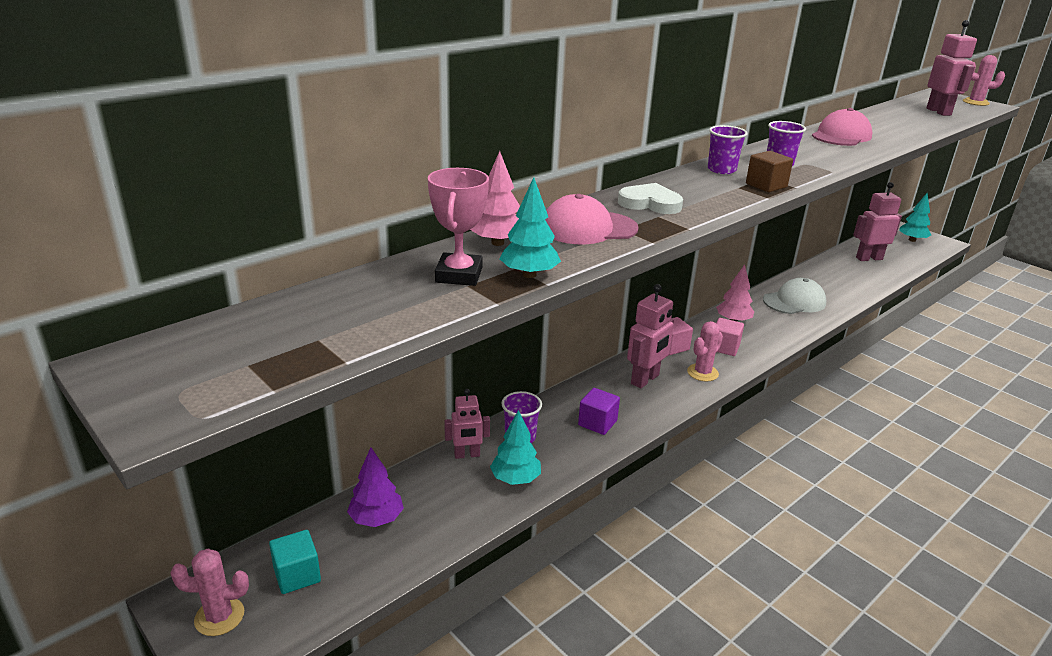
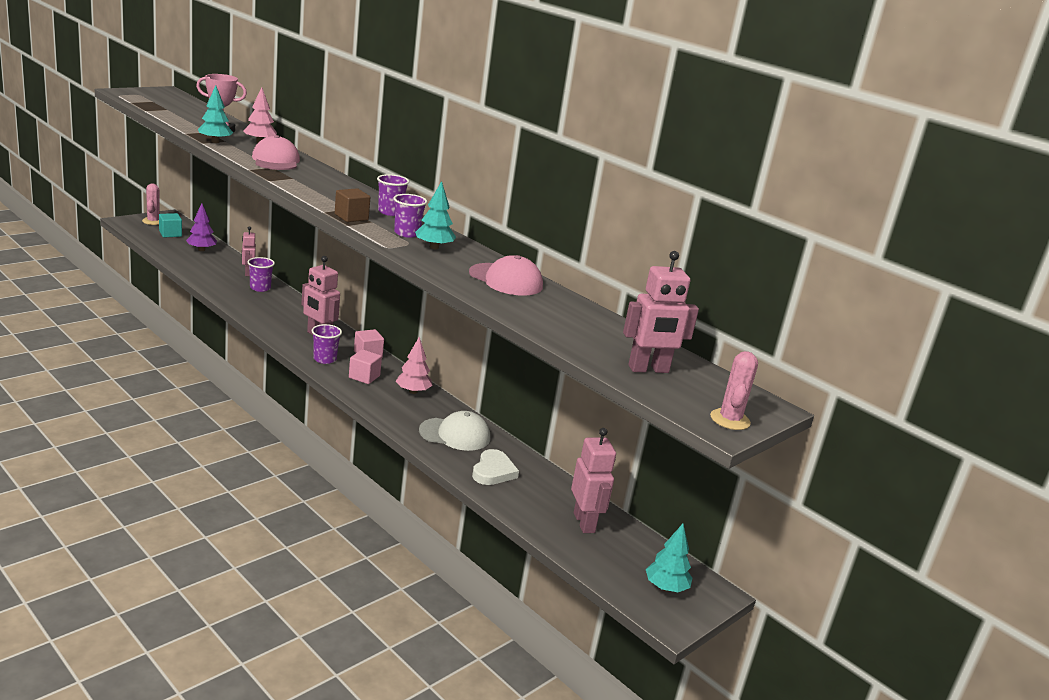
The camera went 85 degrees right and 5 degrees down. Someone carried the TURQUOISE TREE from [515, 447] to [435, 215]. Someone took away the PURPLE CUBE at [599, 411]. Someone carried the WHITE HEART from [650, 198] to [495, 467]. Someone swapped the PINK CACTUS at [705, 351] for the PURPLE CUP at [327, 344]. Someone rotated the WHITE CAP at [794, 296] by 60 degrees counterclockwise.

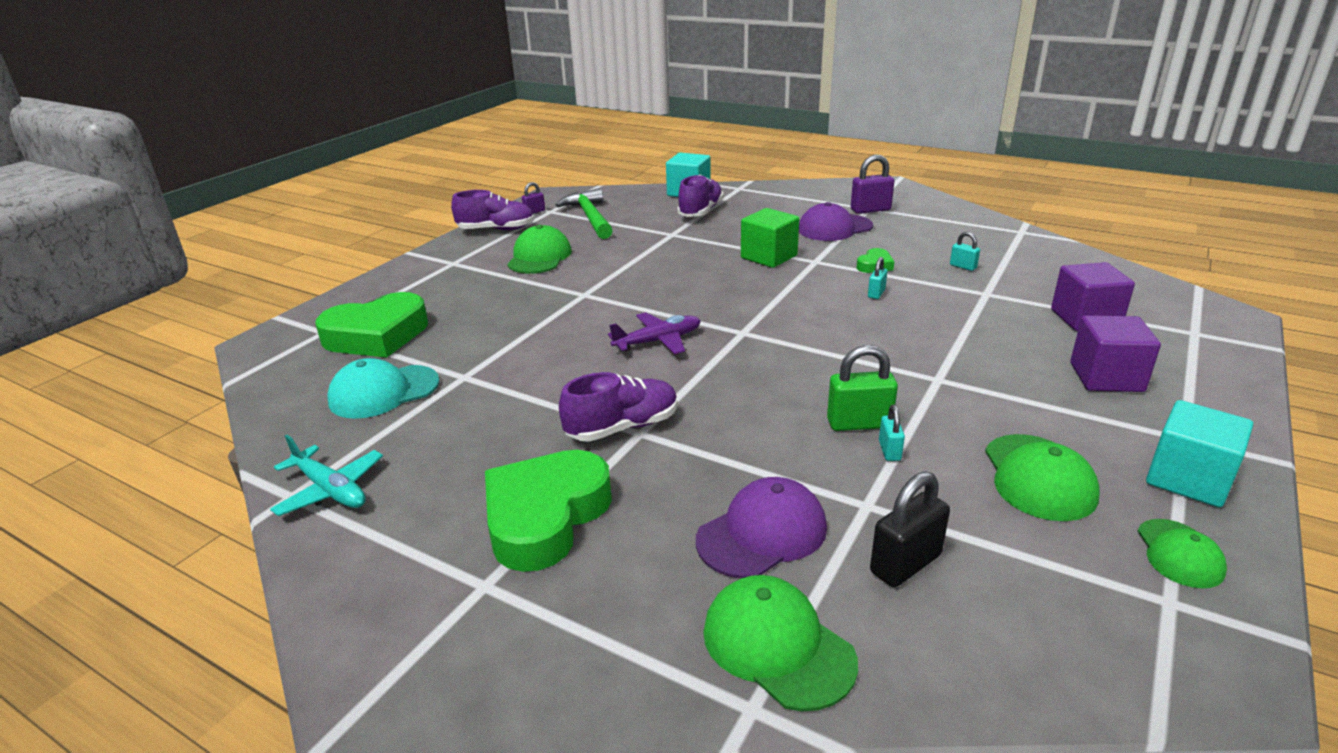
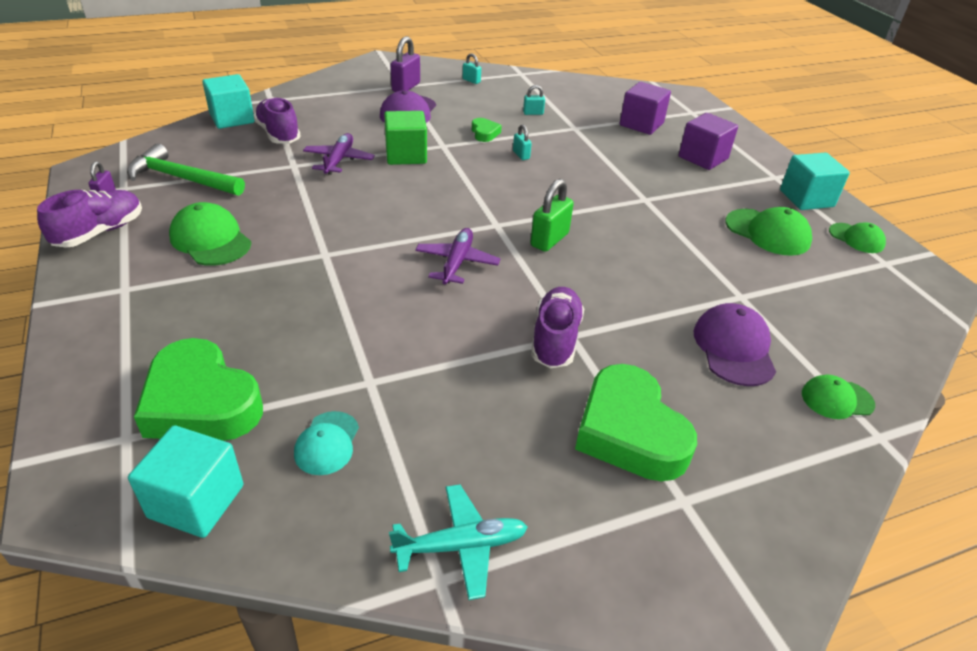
The camera went 55 degrees left and 10 degrees up. Someone rotated the GREEN HEART at [371, 325] by 120 degrees clockwise. Someone scaled the TURQUOISE CAP at [384, 388] by 0.63. Someone scaled the GREEN CAP at [780, 643] by 0.63. Someone carried the GREEN PADLOCK from [862, 388] to [552, 215]. Someone took away the BLACK PADLOCK at [910, 529]. Someone carried the TURQUOISE PADLOCK from [892, 433] to [472, 68]. Someone put down the TURQUOISE CUBE at [186, 481]. Someone put down the PURPLE PLANE at [339, 154].

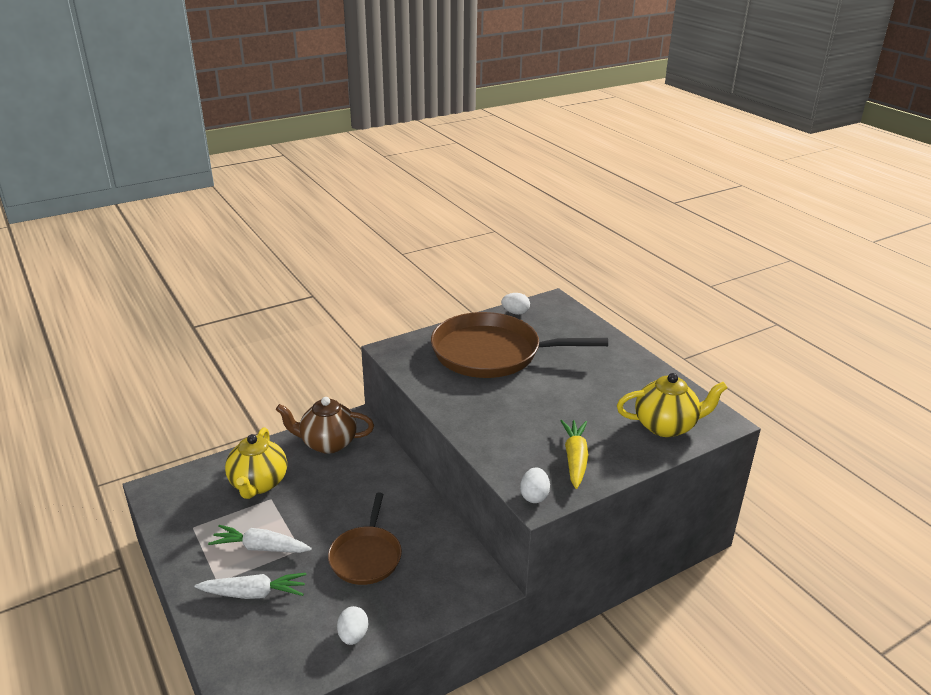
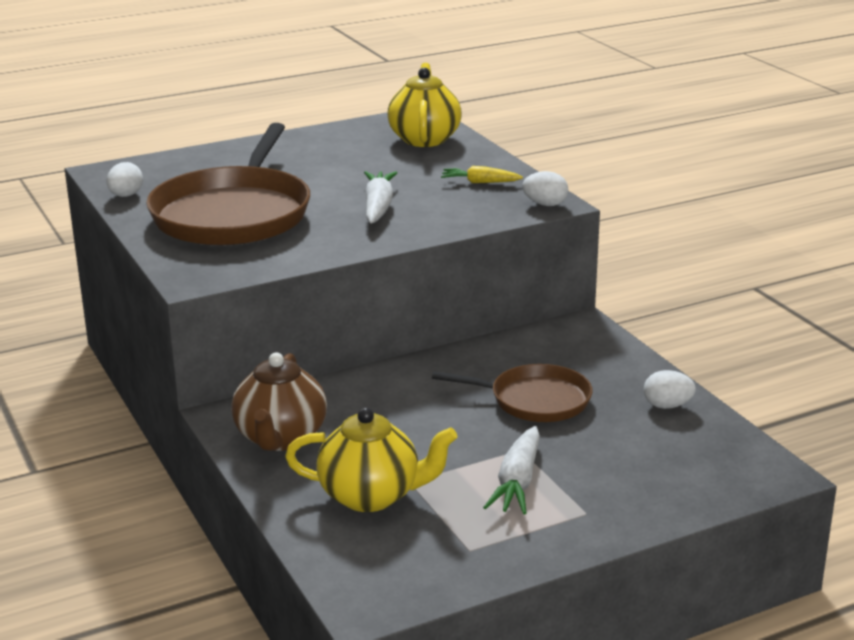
The camera went 85 degrees left and 5 degrees down. Someone carried the WHITE CARROT from [250, 586] to [381, 197]. Someone scaled the YELLOW CARROT at [574, 454] by 0.65.

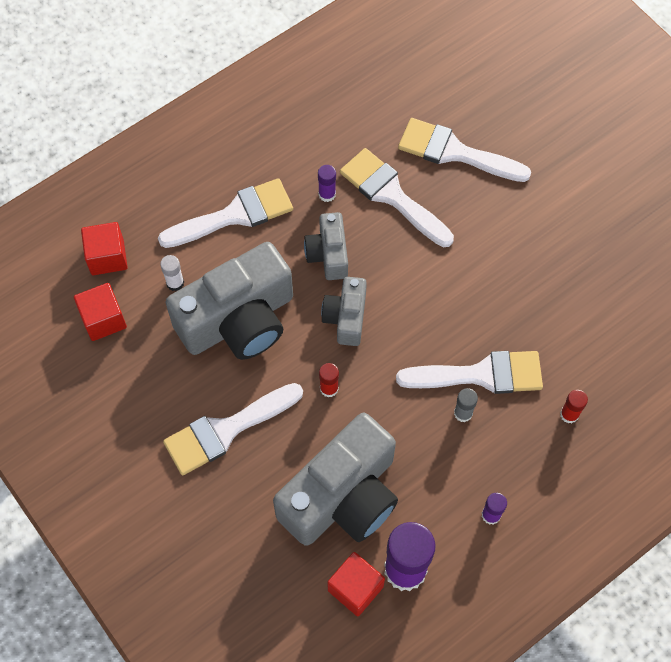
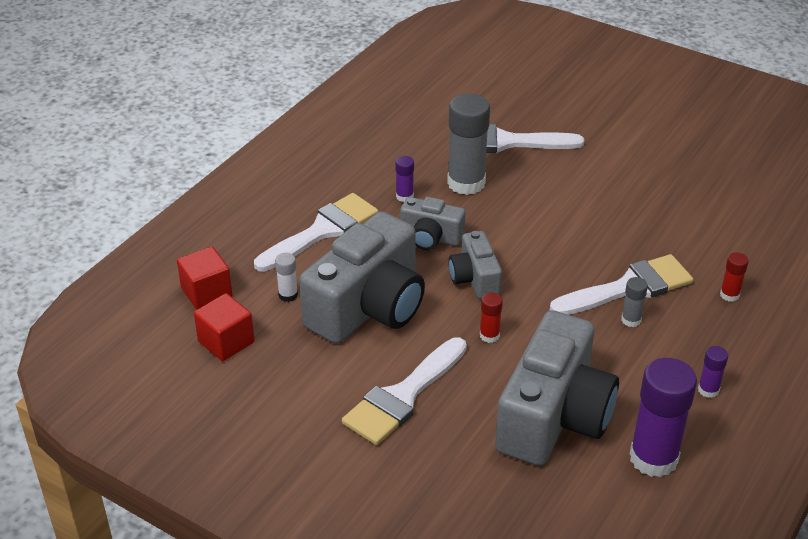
The camera went 20 degrees left and 25 degrees down. Someone rotated the GREY CAMERA at [326, 246] by 45 degrees counterclockwise. Someone took away the RED CUBE at [356, 584]. Someone swapped the WHITE BRUSH at [397, 197] for the GREY GLUE STICK at [468, 144].

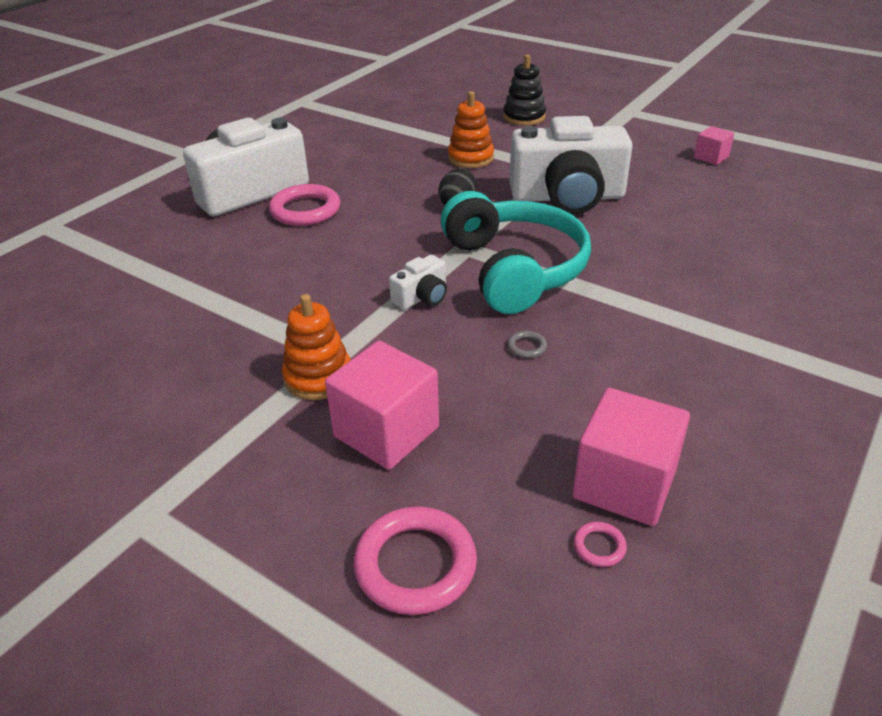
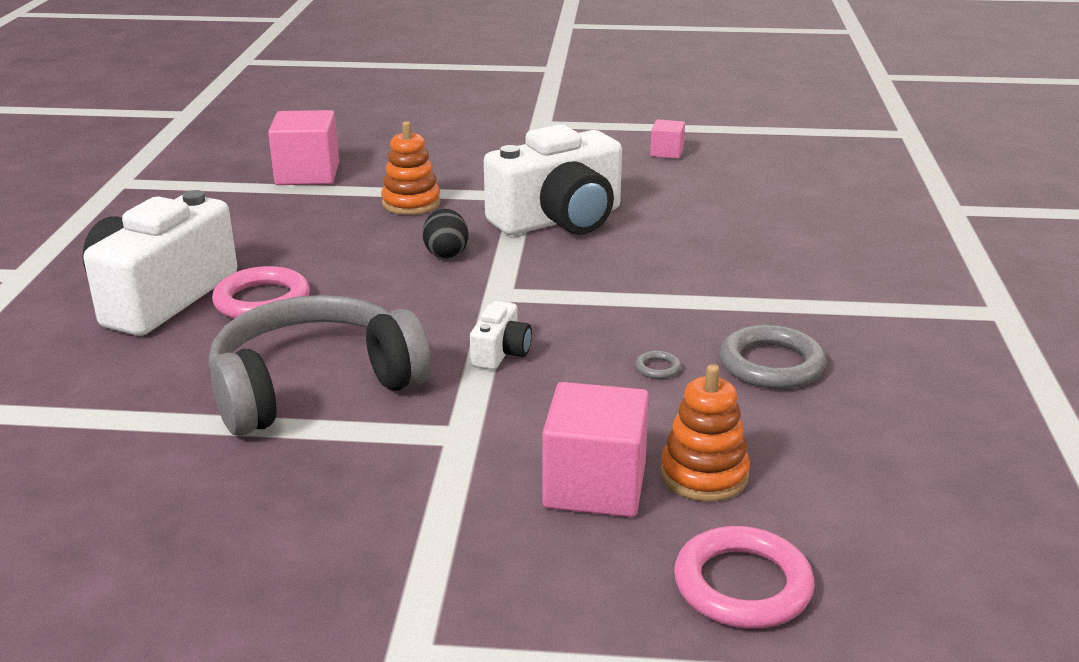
The camera went 30 degrees left and 10 degrees down. Someone carried the ORANGE STACKING TOY from [316, 347] to [705, 432]. Someone took away the TURQUOISE HEADPHONES at [516, 252]. Someone took away the BLACK STACKING TOY at [524, 90]. Someone carried the PINK CUBE from [631, 457] to [303, 147]. Someone took away the PINK RING at [600, 544]. Someone put down the GREY HEADPHONES at [320, 365]. Someone put down the GREY RING at [773, 356].

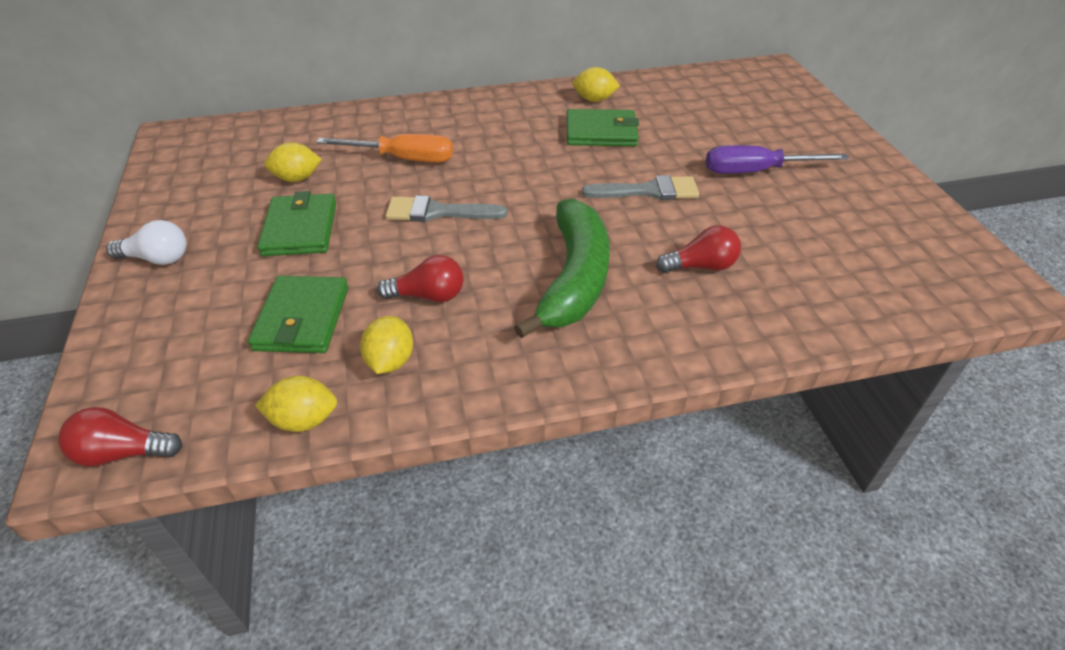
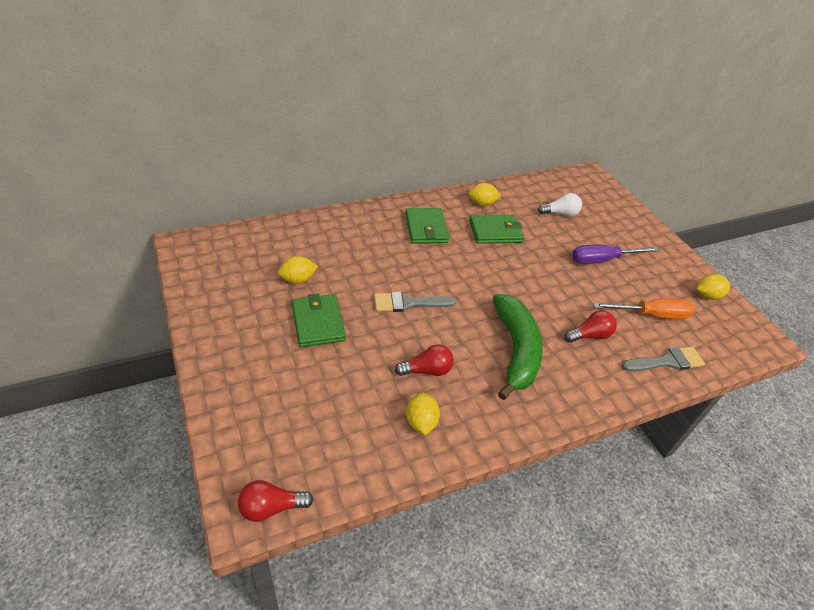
The camera went 15 degrees left and 0 degrees up. Someone carried the WHITE LIGHT BULB from [146, 242] to [560, 204]. Someone carried the GREEN WALLET from [298, 314] to [427, 226]. Someone carried the YELLOW LEMON from [296, 404] to [713, 287]. Someone carried the ORANGE SCREWDRIVER from [384, 148] to [644, 308]. Someone carried the GREY BRUSH from [640, 187] to [663, 359].

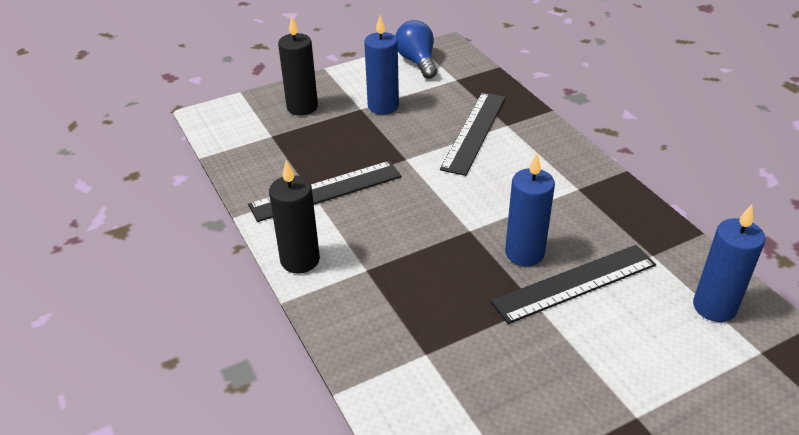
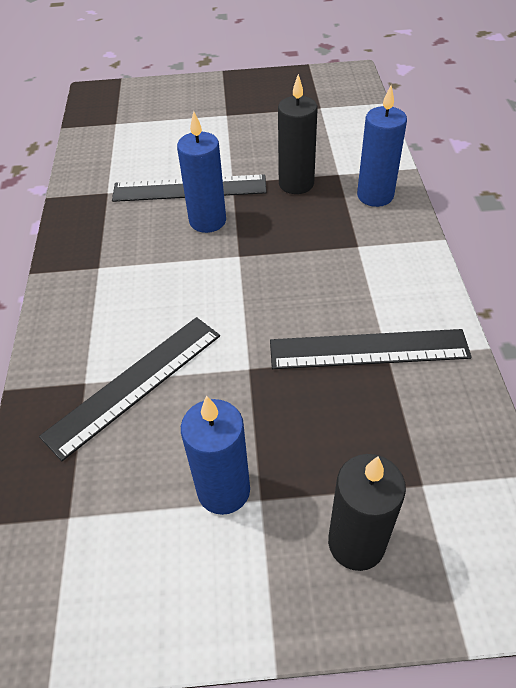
The camera went 155 degrees left and 10 degrees up. Someone carried the BLACK CANDLE from [294, 217] to [298, 134]. Someone took away the BLUE LIGHT BULB at [416, 49]. Someone carried the BLUE CANDLE from [729, 263] to [382, 146].

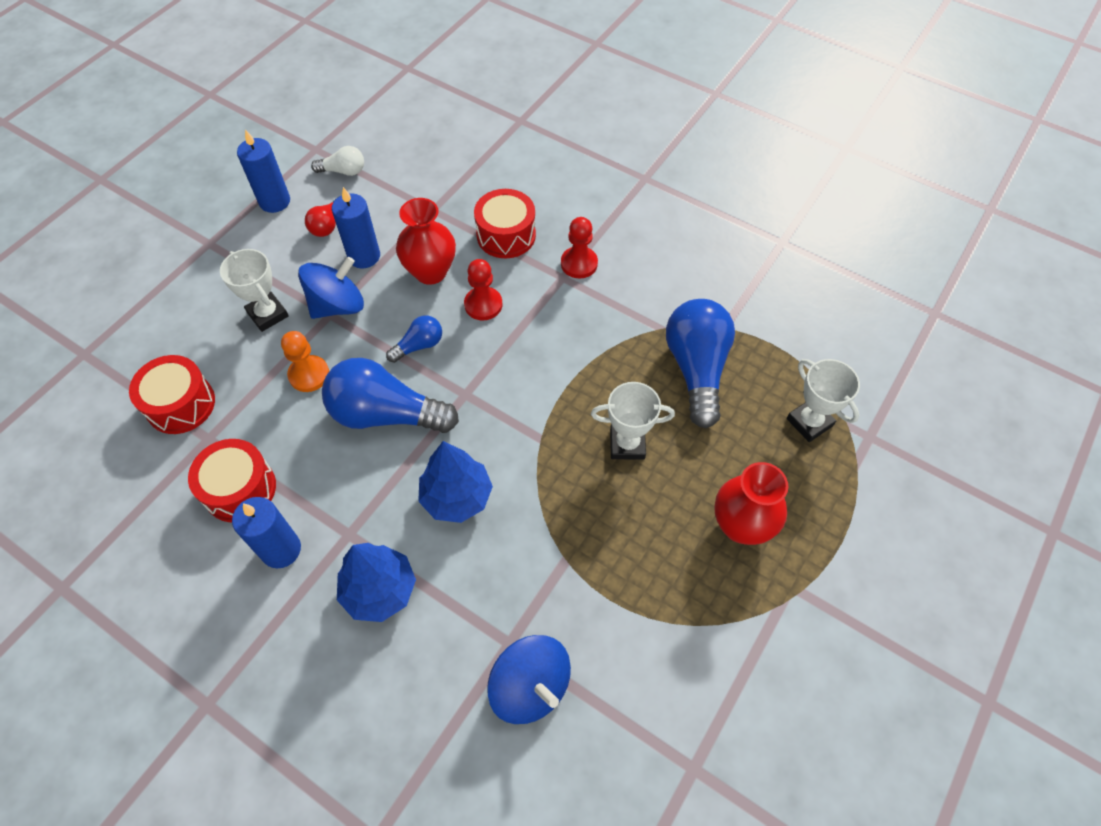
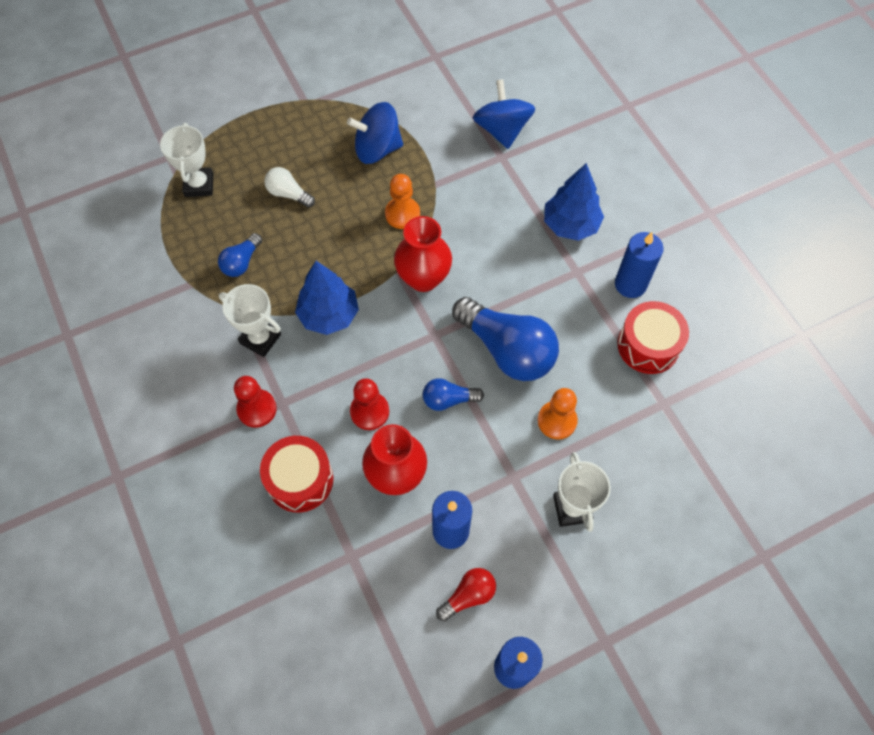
The camera went 150 degrees left and 5 degrees up. Someone took away the RED DRUM at [172, 394]. Someone carried the BLUE SPINNING TOP from [331, 288] to [375, 133]. Someone carried the WHITE LIGHT BULB from [337, 161] to [289, 187]. Someone carried the BLUE TREE from [455, 482] to [327, 298]. Someone carried the WHITE TROPHY from [633, 421] to [250, 320]. Someone scaled the BLUE LIGHT BULB at [700, 363] by 0.49. Someone carried the RED VASE from [751, 503] to [423, 254]. Someone put down the ORANGE PAWN at [402, 201].

